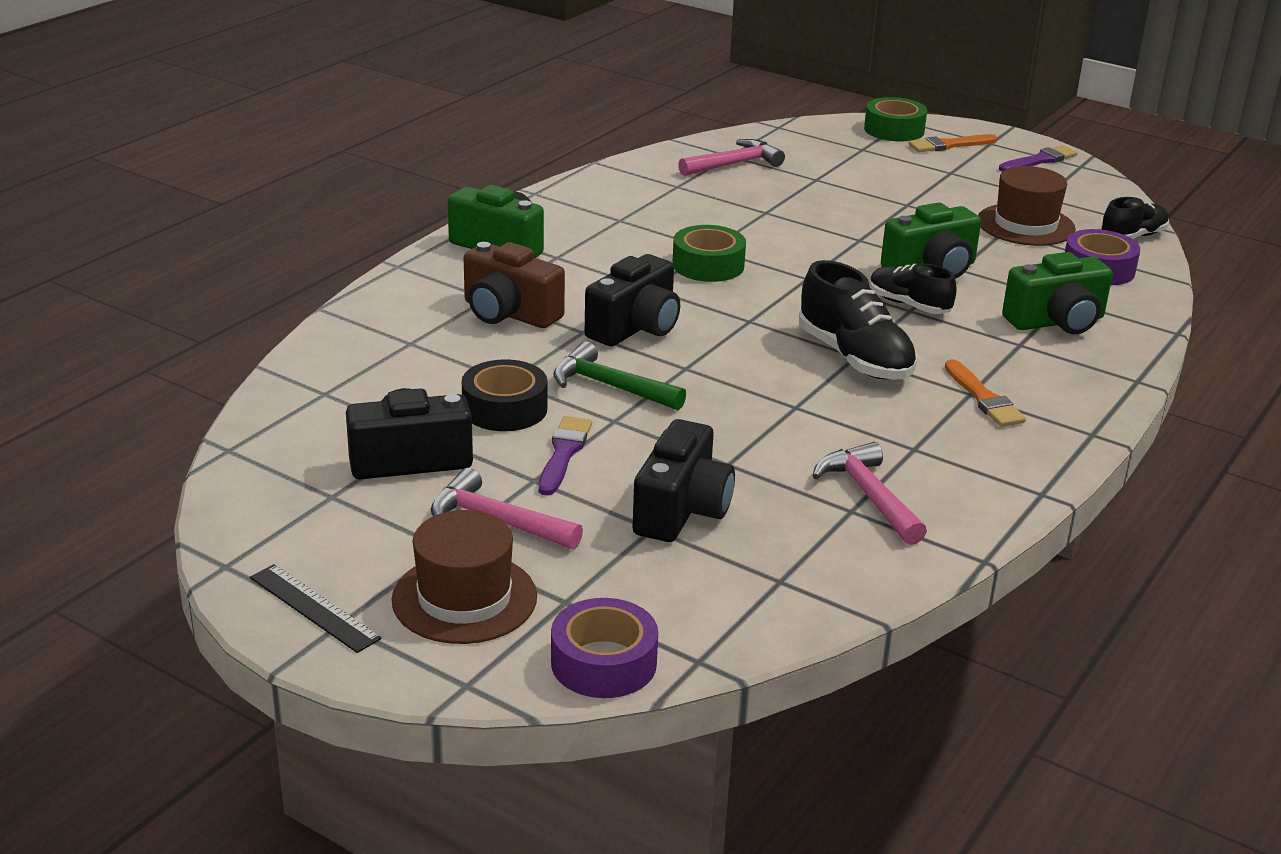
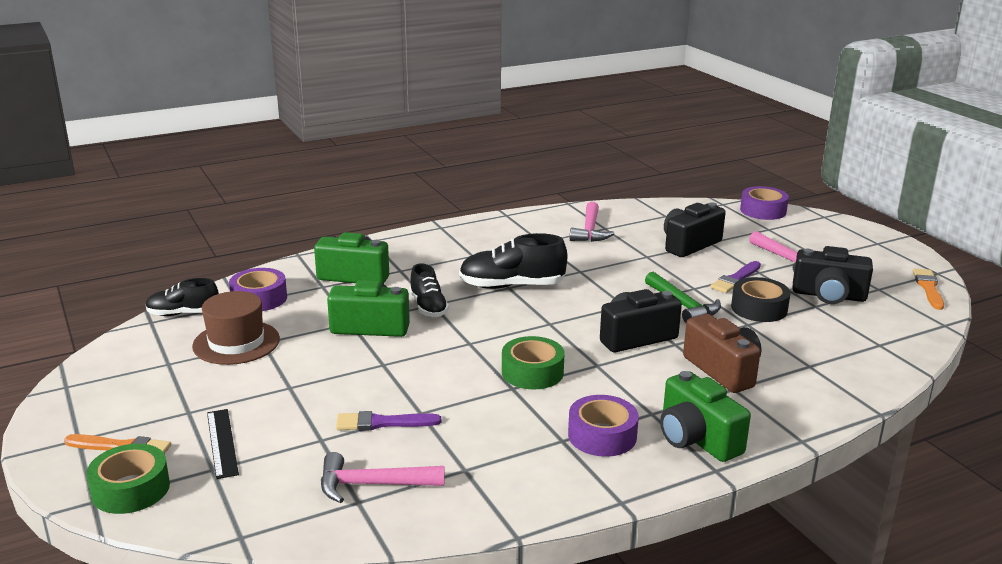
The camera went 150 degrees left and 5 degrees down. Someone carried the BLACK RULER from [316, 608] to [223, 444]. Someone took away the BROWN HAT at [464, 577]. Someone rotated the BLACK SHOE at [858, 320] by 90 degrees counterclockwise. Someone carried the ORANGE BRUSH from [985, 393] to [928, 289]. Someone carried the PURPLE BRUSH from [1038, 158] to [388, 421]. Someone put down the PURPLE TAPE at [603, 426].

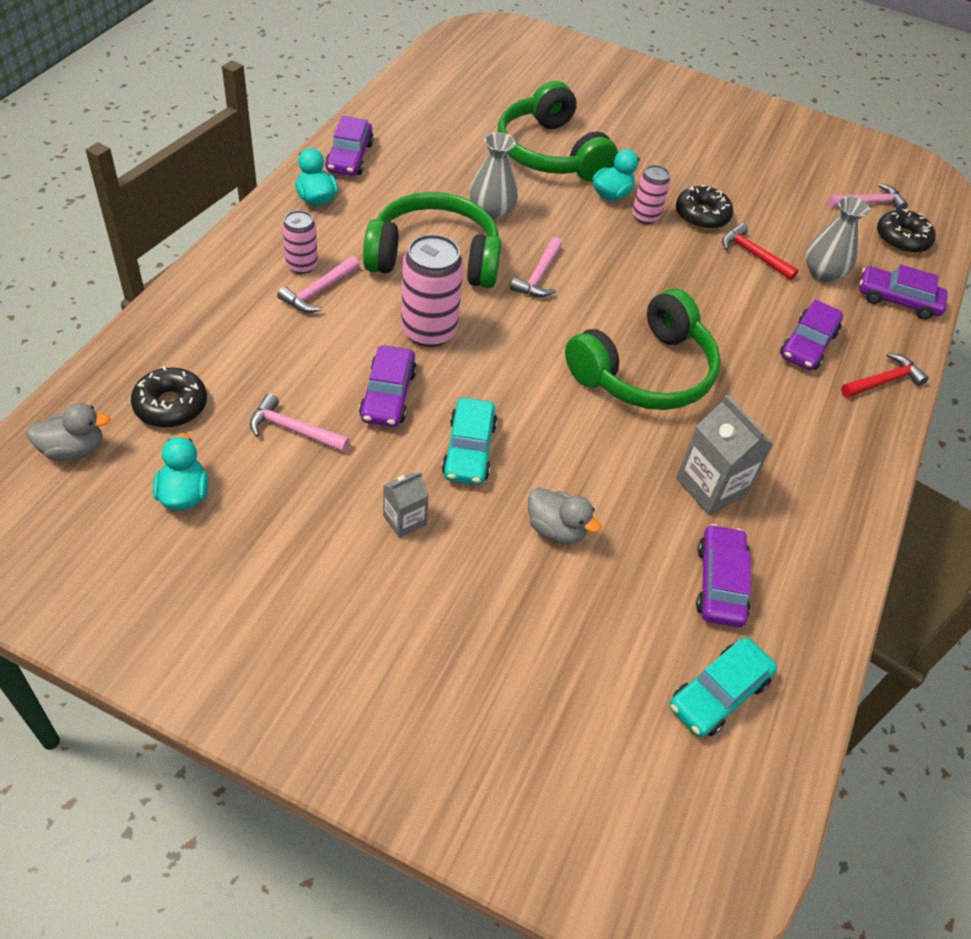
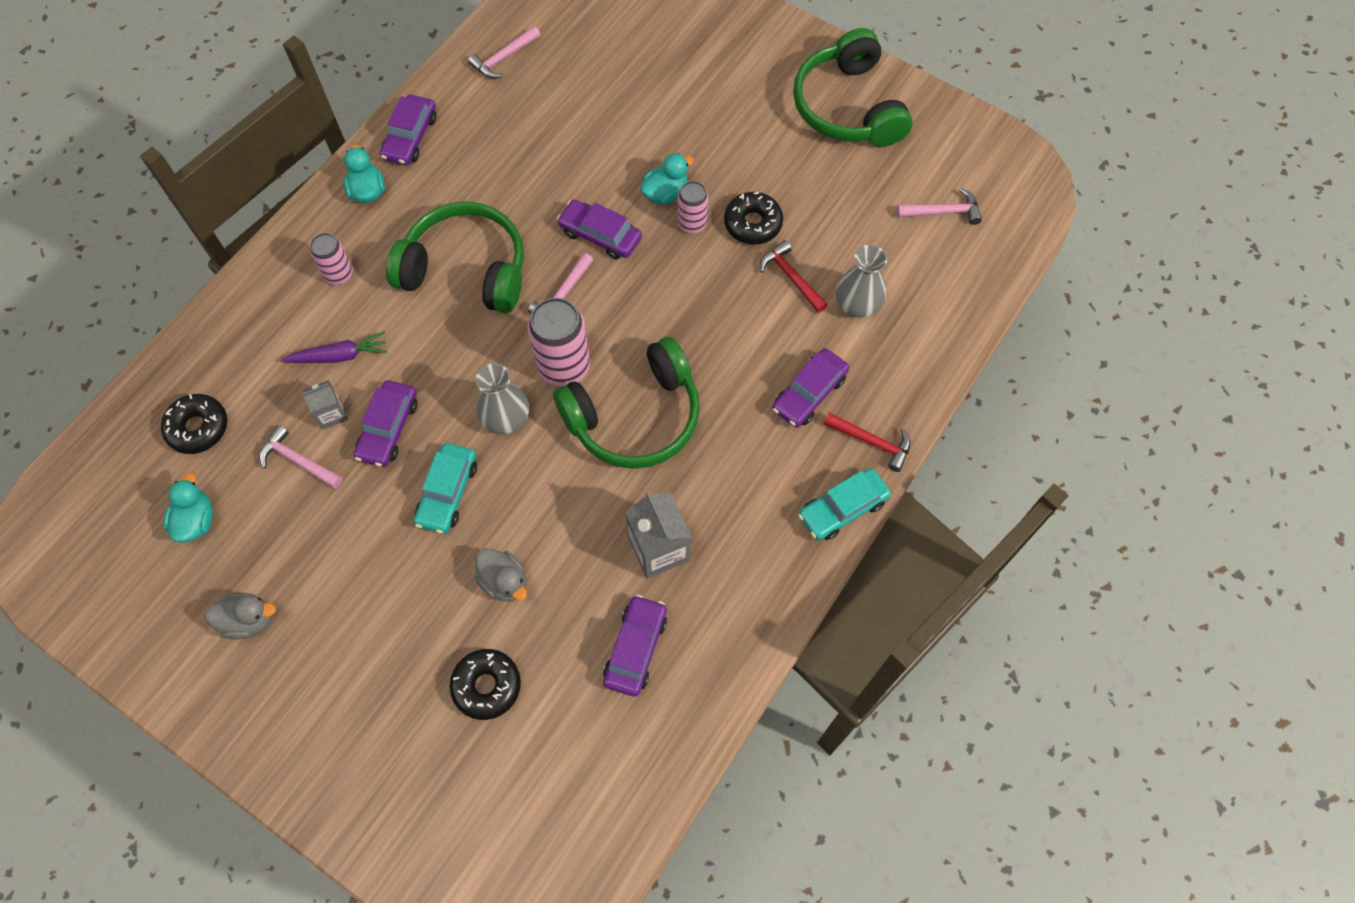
The camera went 15 degrees right and 15 degrees up. Someone carried the GREY DUCK from [68, 432] to [240, 616]. Someone carried the PINK HAMMER from [318, 284] to [504, 52]. Someone carried the GREY CARTON from [406, 504] to [325, 405]. Someone carried the PINK CAN from [432, 290] to [559, 342]. Someone carried the GREY VASE from [494, 176] to [502, 399]. Someone carried the GREEN HEADPHONES from [558, 131] to [853, 87]. Someone carried the TURQUOISE CAR from [723, 687] to [844, 504]. Someone rotated the RED HAMMER at [885, 375] by 45 degrees clockwise. Someone carried the PURPLE CAR from [903, 291] to [599, 229]. Someone carried the BLACK DONUT from [906, 231] to [485, 684]. Someone put down the PURPLE CARROT at [334, 347].

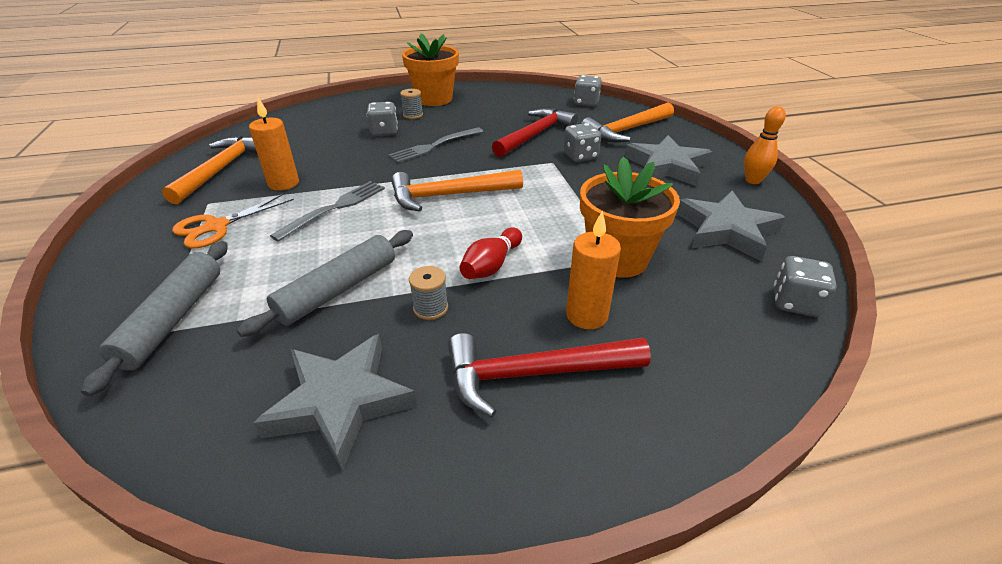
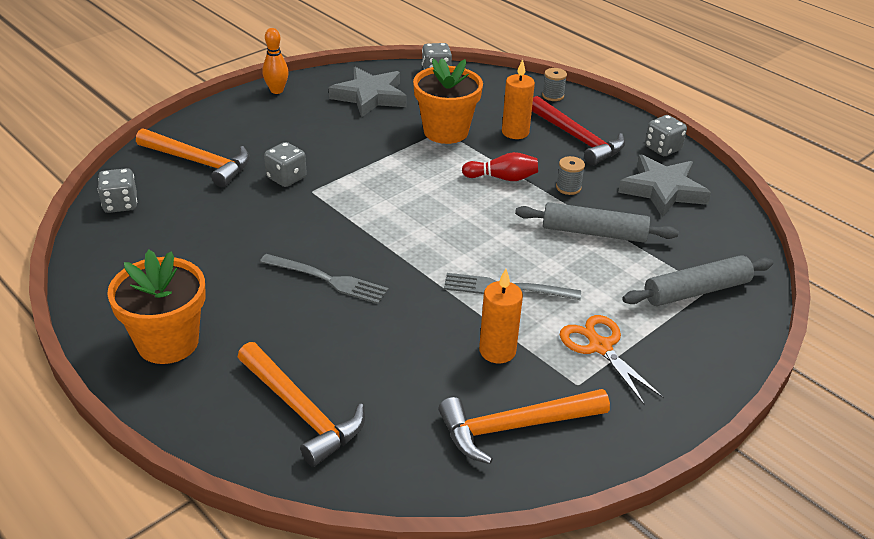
The camera went 120 degrees left and 0 degrees up. Someone rotated the ORANGE SCISSORS at [233, 220] by 135 degrees counterclockwise. Someone carried the GREY DICE from [382, 119] to [666, 135]. Someone carried the ORANGE HAMMER from [457, 190] to [301, 404]. Someone carried the GREY SPOOL from [411, 104] to [554, 84]. Someone took away the RED HAMMER at [535, 132]. Someone took away the GREY STAR at [668, 160].

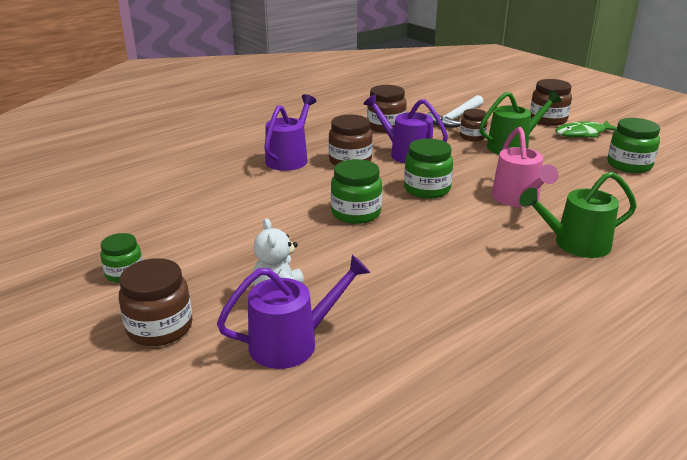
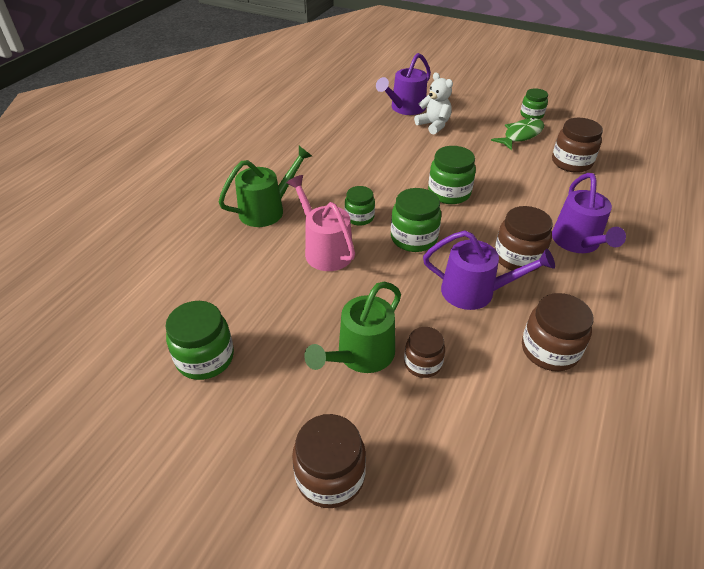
The camera went 155 degrees right and 15 degrees up. Someone carried the BROWN JAR from [156, 302] to [577, 145]. Someone took away the WHITE HAMMER at [455, 111]. Someone carried the GREEN FISH from [586, 129] to [517, 134]. Someone put down the GREEN JAR at [360, 206].

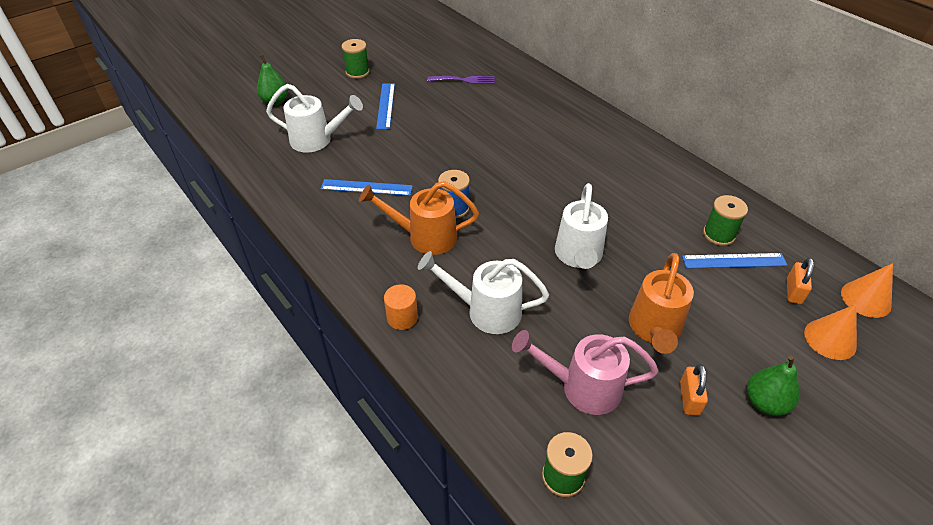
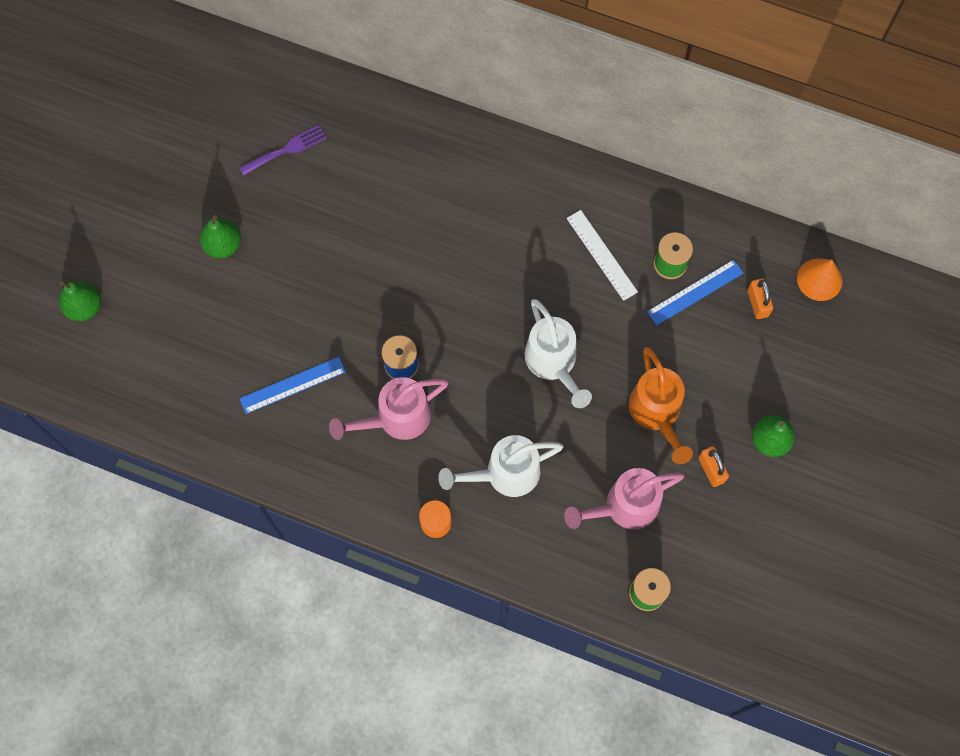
The camera went 30 degrees left and 25 degrees up. Someone took away the WHITE WATERING CAN at [314, 118]. Someone took away the GREEN SPOOL at [356, 59]. Someone repainted the ORANGE WATERING CAN at [419, 218], which became the PINK WATERING CAN at [388, 408]. Someone swapped the BLUE RULER at [385, 106] for the GREEN PEAR at [220, 236]. Someone took away the ORANGE CONE at [830, 332]. Someone put down the WHITE RULER at [602, 255].

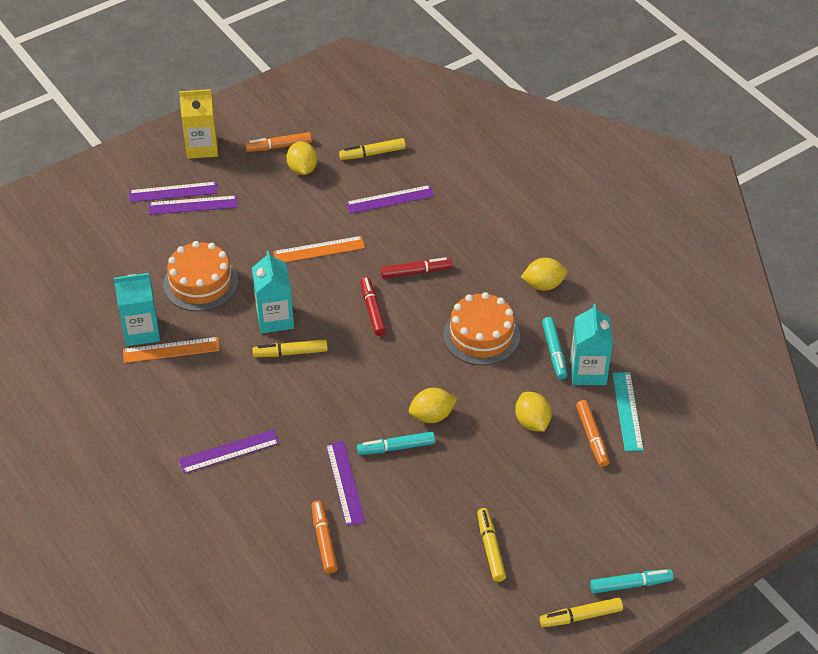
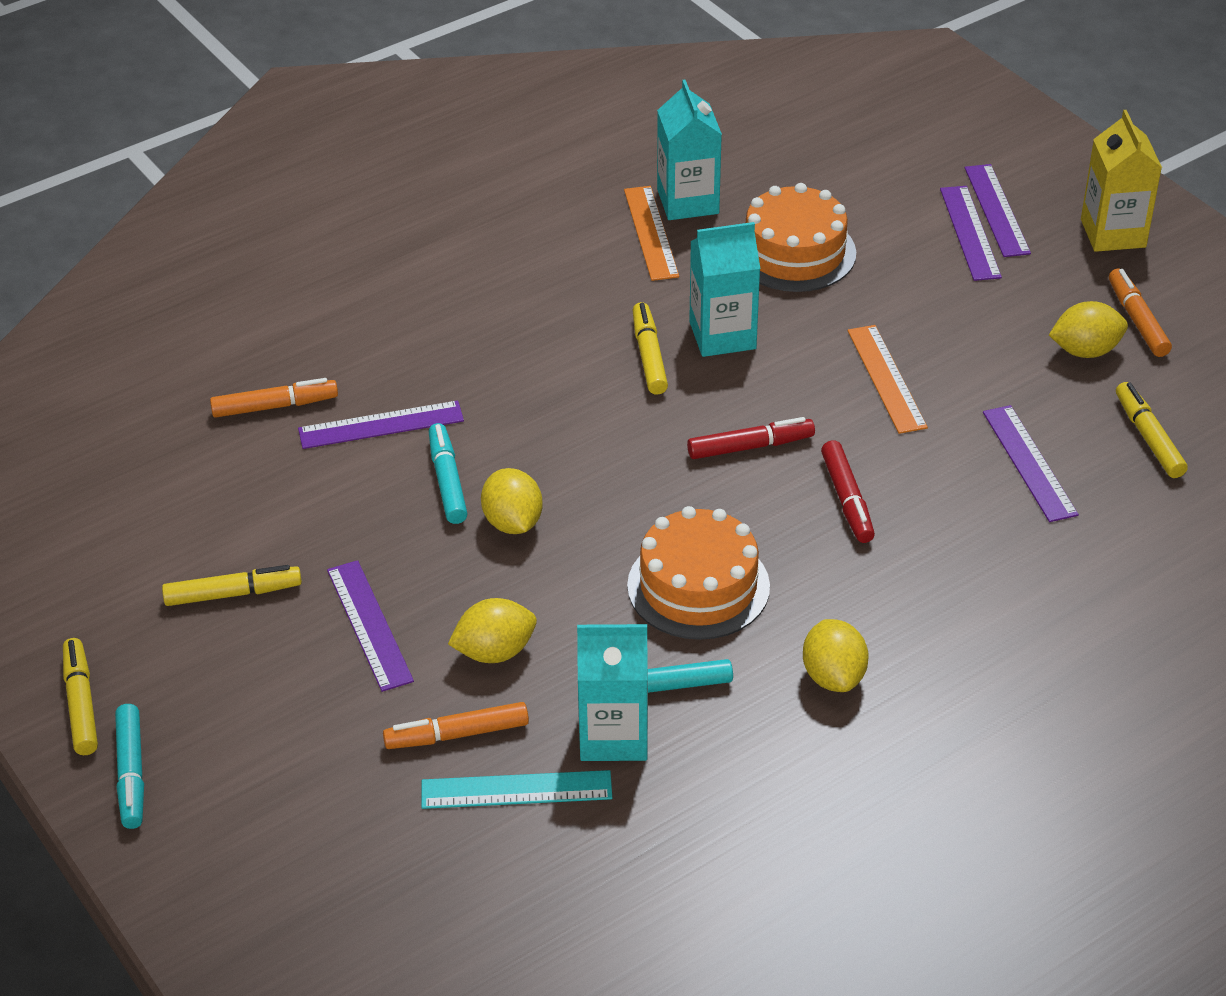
The camera went 90 degrees right and 5 degrees down. Someone carried the PURPLE RULER from [229, 451] to [370, 626].

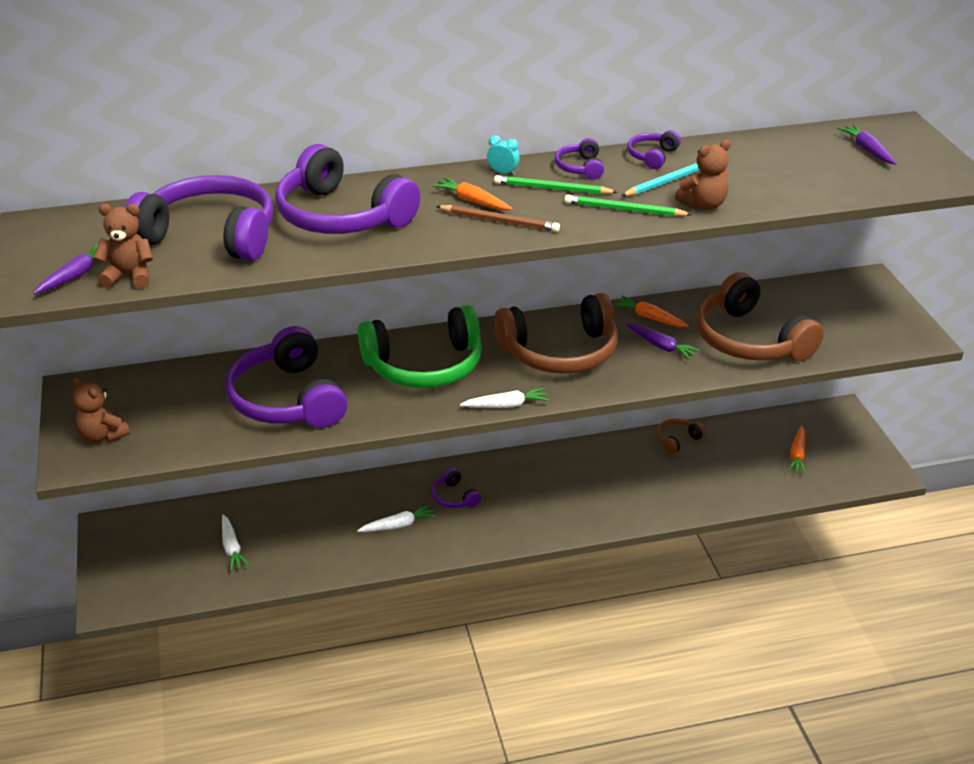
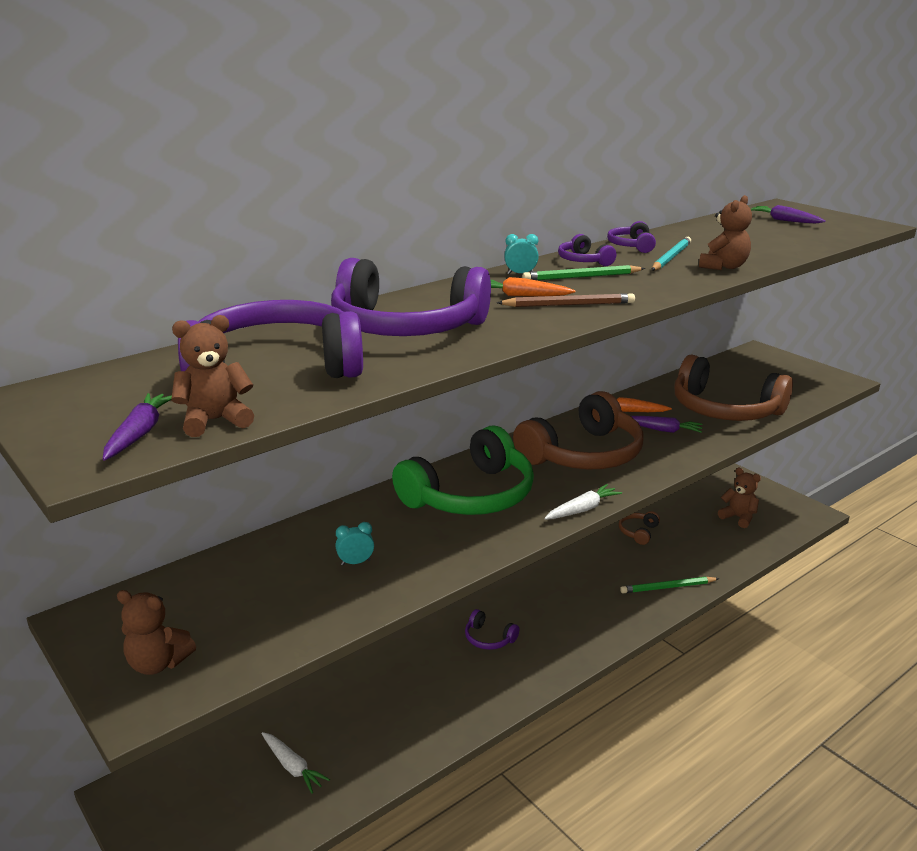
The camera went 25 degrees left and 10 degrees down. Someone swapped the PURPLE HEADPHONES at [286, 377] for the TURQUOISE CLOCK at [355, 543]. Someone took away the WHITE CARROT at [396, 518]. Someone carried the GREEN PENCIL from [628, 206] to [669, 585]. Someone swapped the ORANGE CARROT at [796, 449] for the BROWN TEDDY BEAR at [739, 498].

